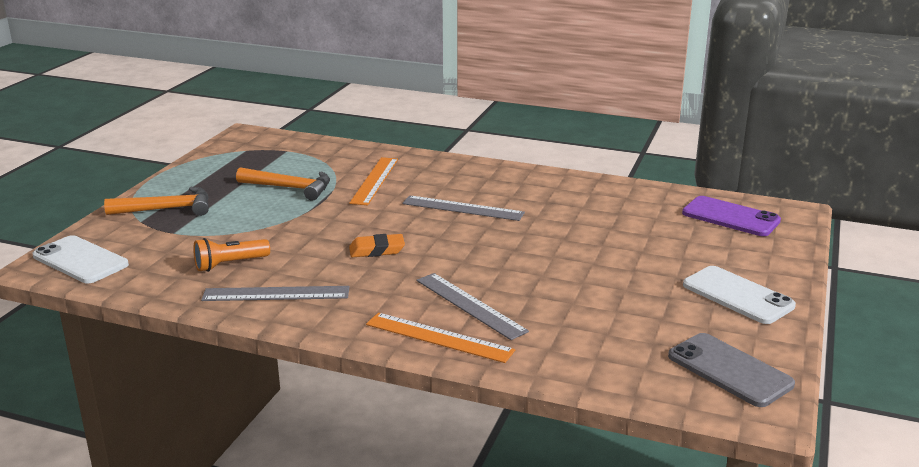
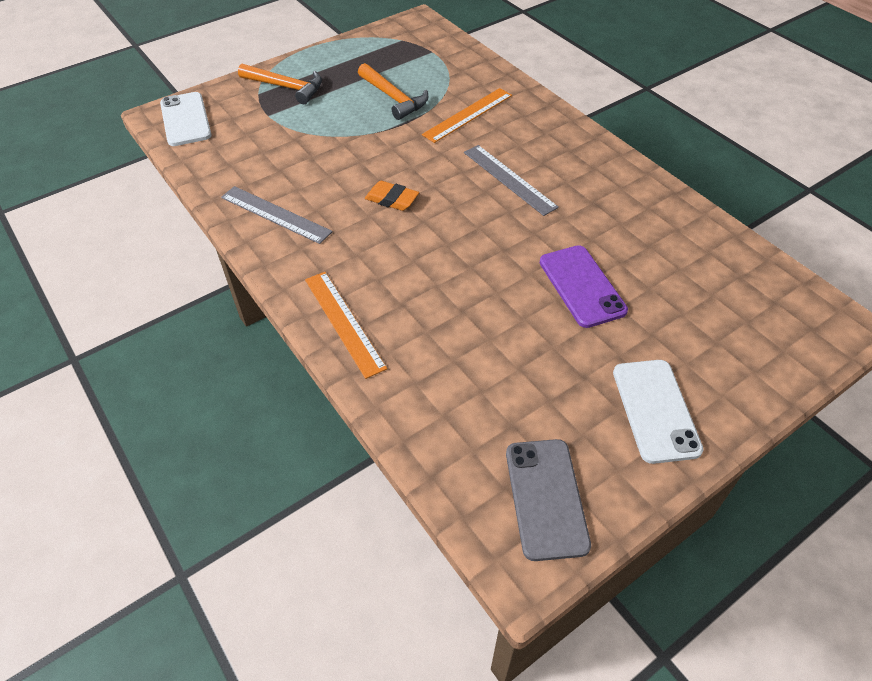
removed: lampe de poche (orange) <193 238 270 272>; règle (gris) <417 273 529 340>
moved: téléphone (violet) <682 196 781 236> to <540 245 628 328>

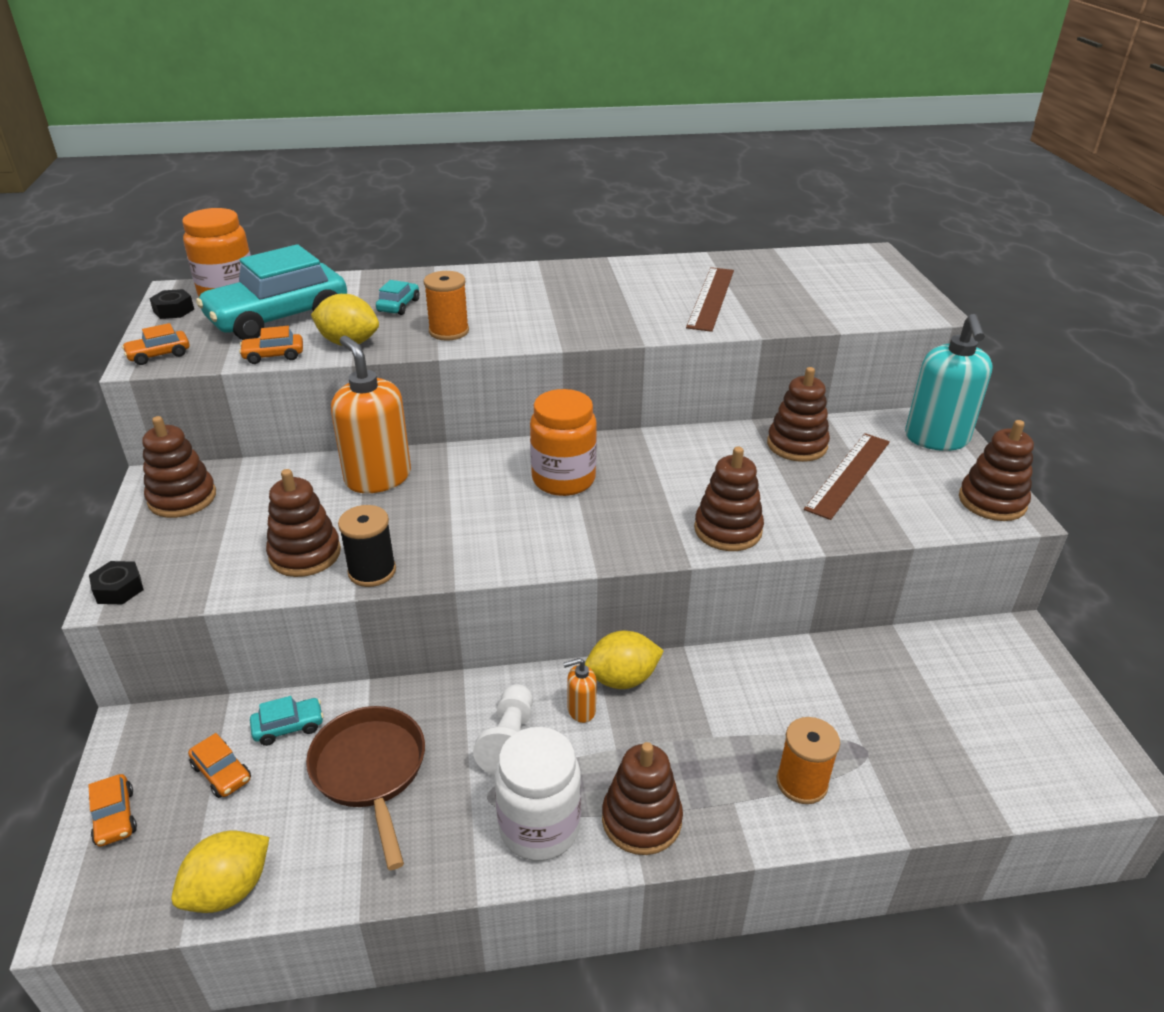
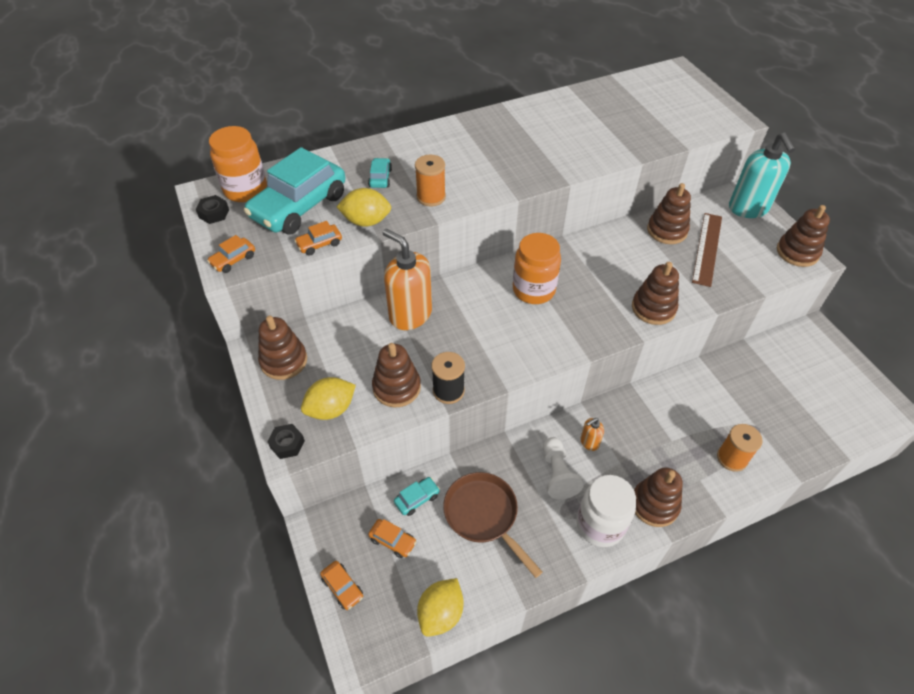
removed: règle (marron) <686 267 734 332>
moved: citron (jaune) <585 631 664 689> to <301 377 356 420>

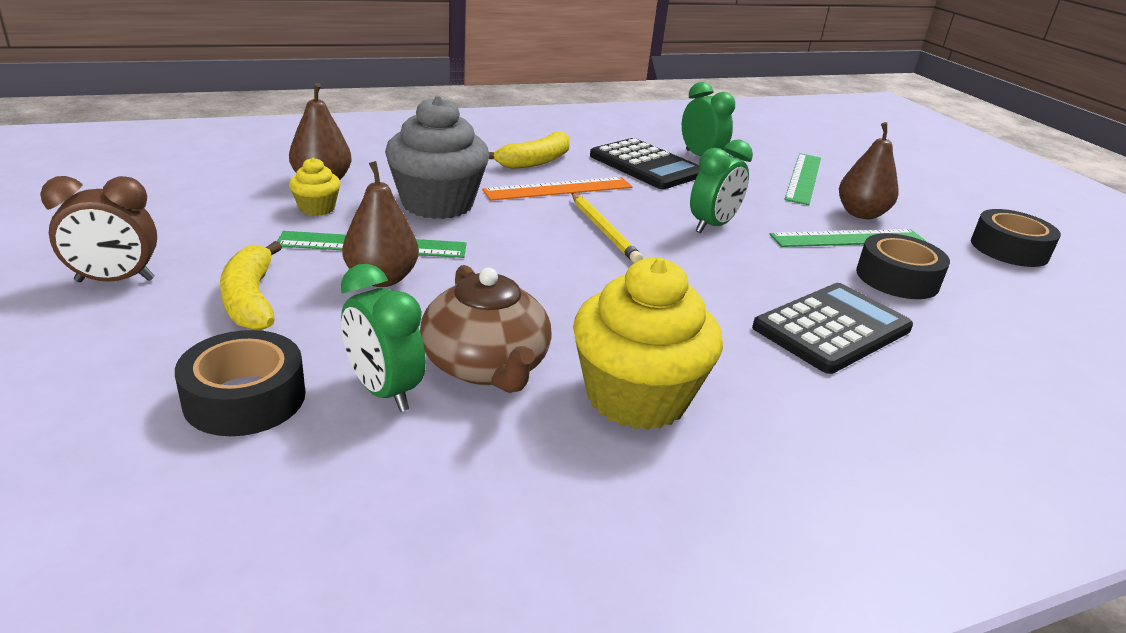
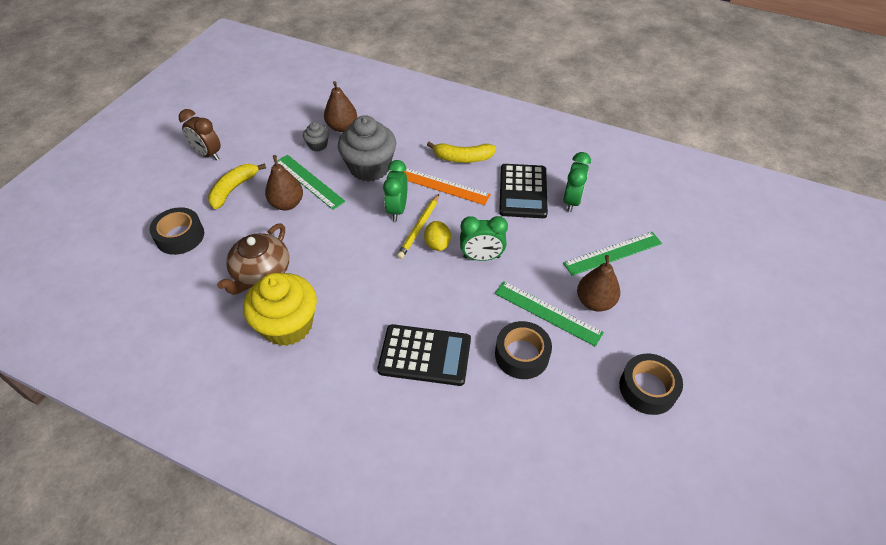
added: citron (jaune) <424 221 451 251>
moved: réveil (vert) <341 264 426 412> to <383 160 408 221>
recoloured: muffin (jaune) <289 158 341 216> to muffin (gris) <303 122 329 151>

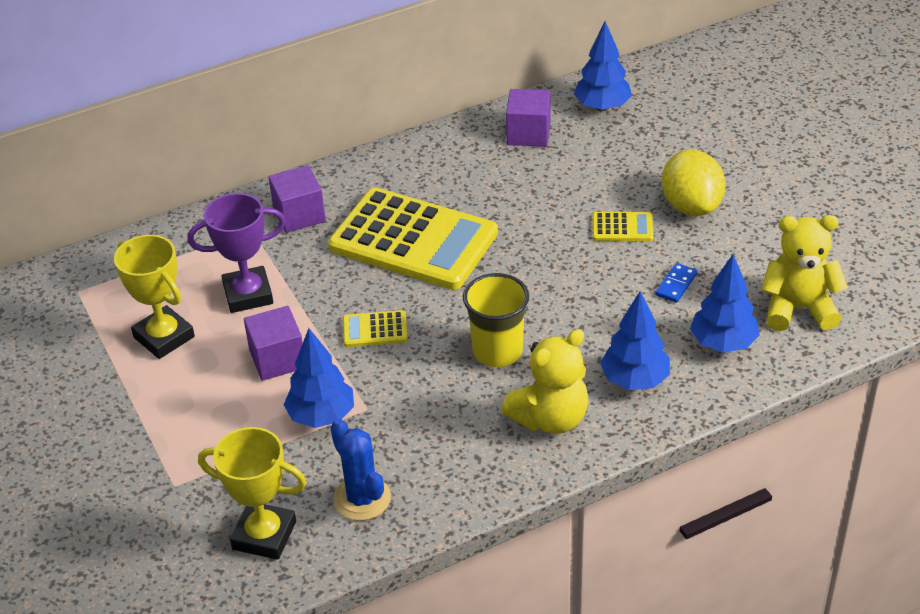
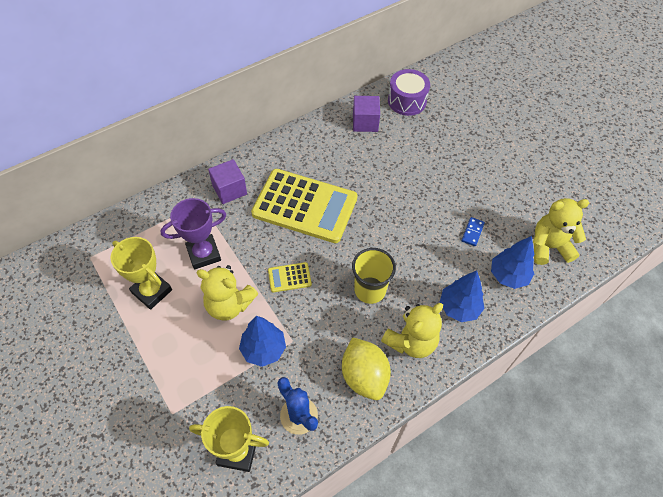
removed: calculatrice (jaune) <592 212 653 241>
moved: citron (jaune) <662 150 726 216> to <342 337 391 400>
replaced: cube (violet) <244 306 303 381> to ours en peluche (jaune) <196 265 258 321>; arbre (bleu) <574 21 632 111> to tambour (violet) <388 69 430 116>

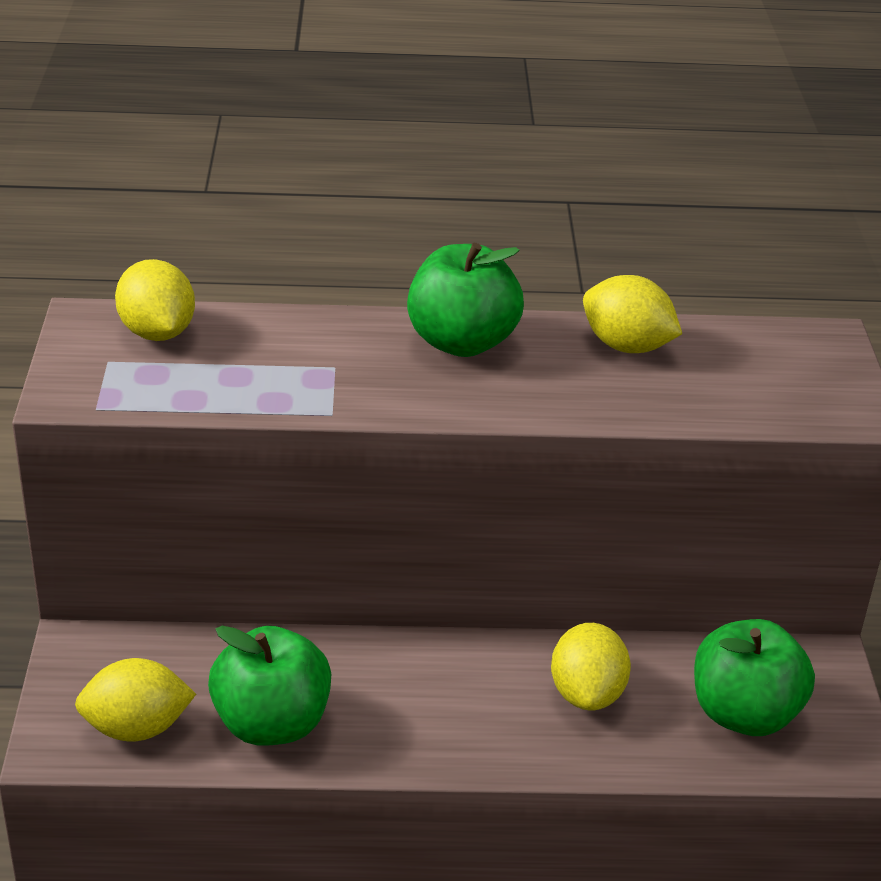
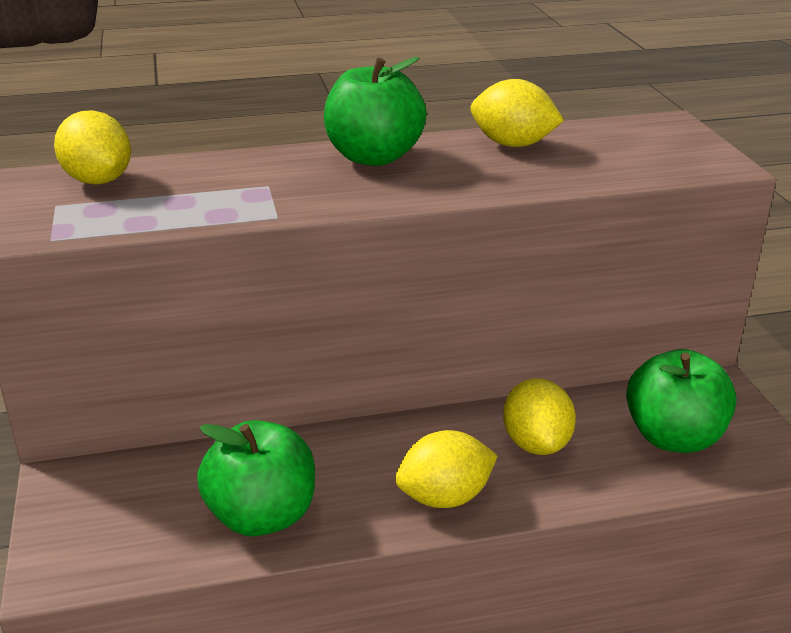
moved: citron (jaune) <75 658 196 742> to <395 430 498 508>

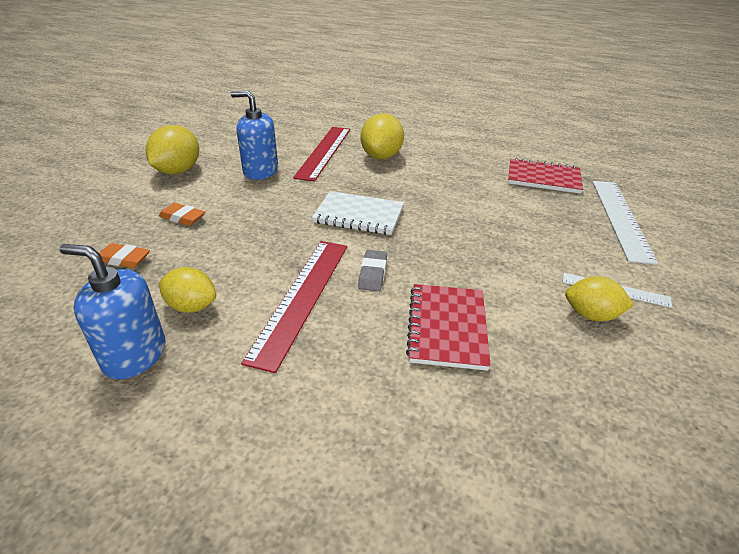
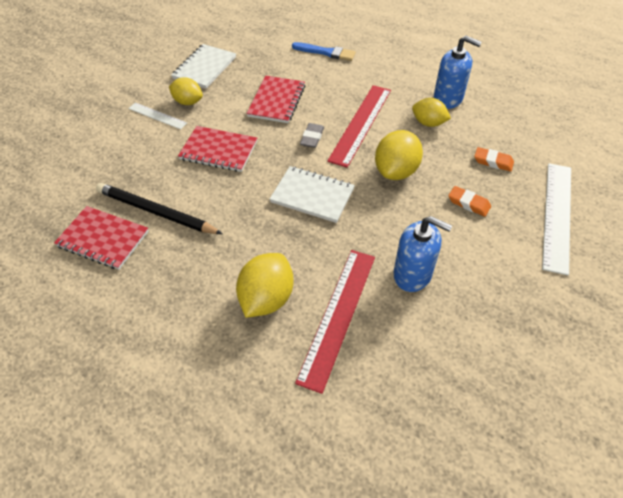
added: crayon (noir) <96 183 223 234>; carnet (blanc) <171 44 236 89>; carnet (rouge) <178 126 257 172>; pinceau (bleu) <292 42 356 61>
moved: citron (jaune) <146 125 199 174> to <375 130 423 180>; règle (blanc) <593 181 658 265> to <542 163 571 275>

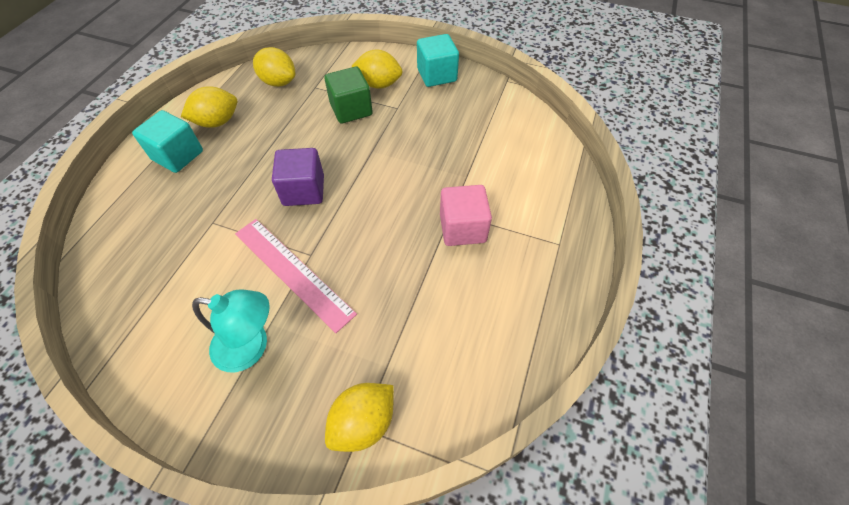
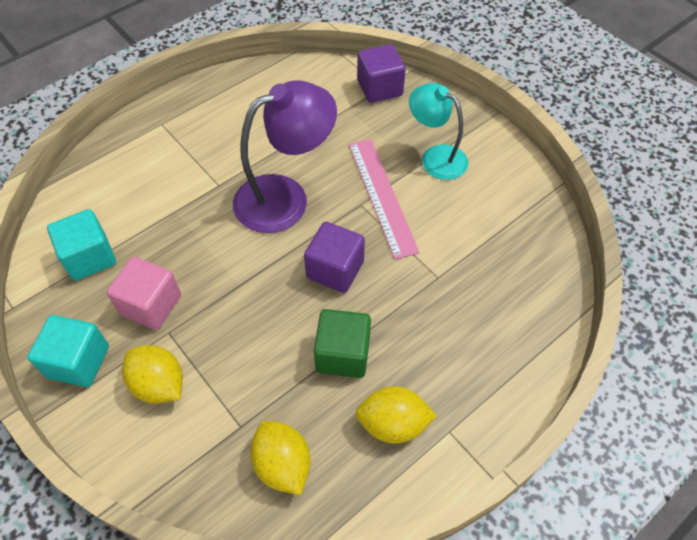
added: lampe (violet) <233 80 337 233>
moved: cube (turquoise) <132 110 203 173> to <47 209 116 281>; cube (vert) <324 67 373 123> to <314 309 371 378>; cube (rose) <440 185 492 246> to <107 257 181 330>
replaced: citron (jaune) <325 383 394 452> to cube (violet) <357 44 406 103>

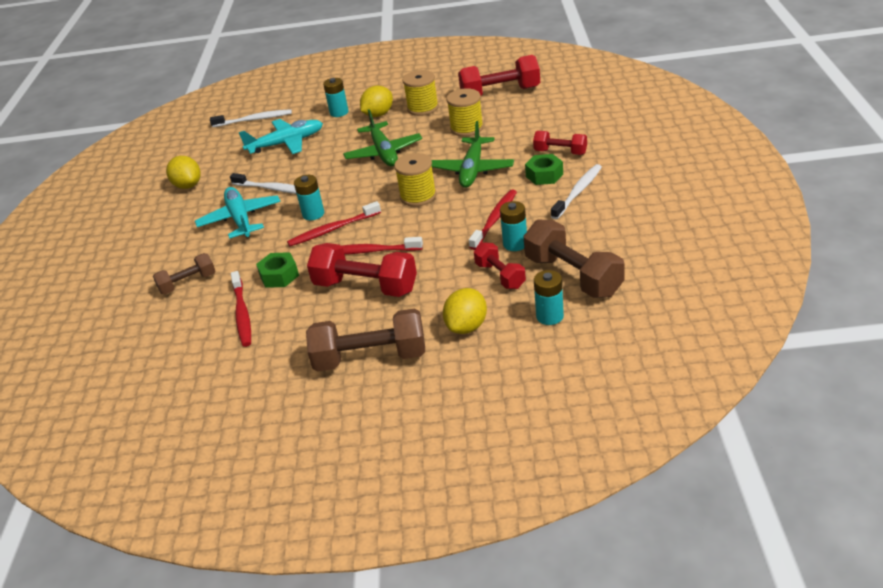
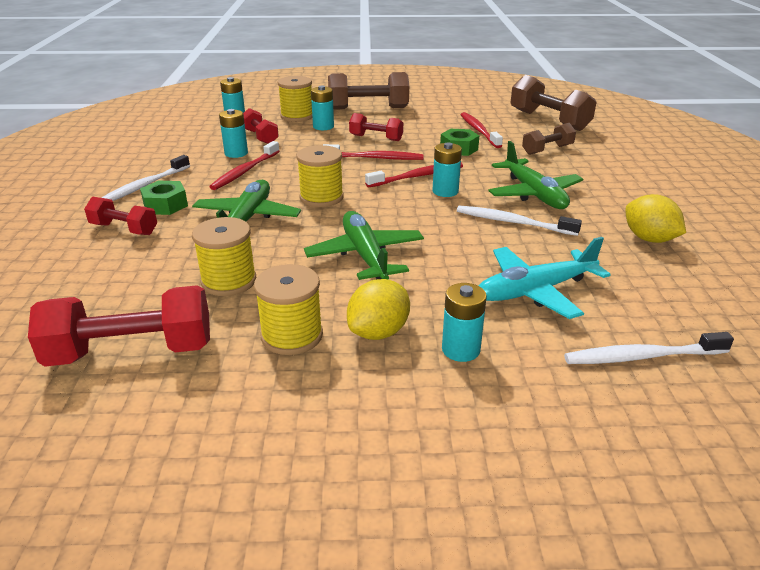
added: pile (turquoise) <311 86 334 130>
moved: haltère (marron) <523 219 625 298> to <511 75 597 131>
replaced: citron (jaune) <443 288 487 334> to bobine (jaune) <278 76 312 122>
recoloured: avion (turquoise) <195 187 281 239> to avion (vert) <488 141 583 209>
resized: haltère (rouge) <307 243 417 297> = <349 113 403 141> x0.58

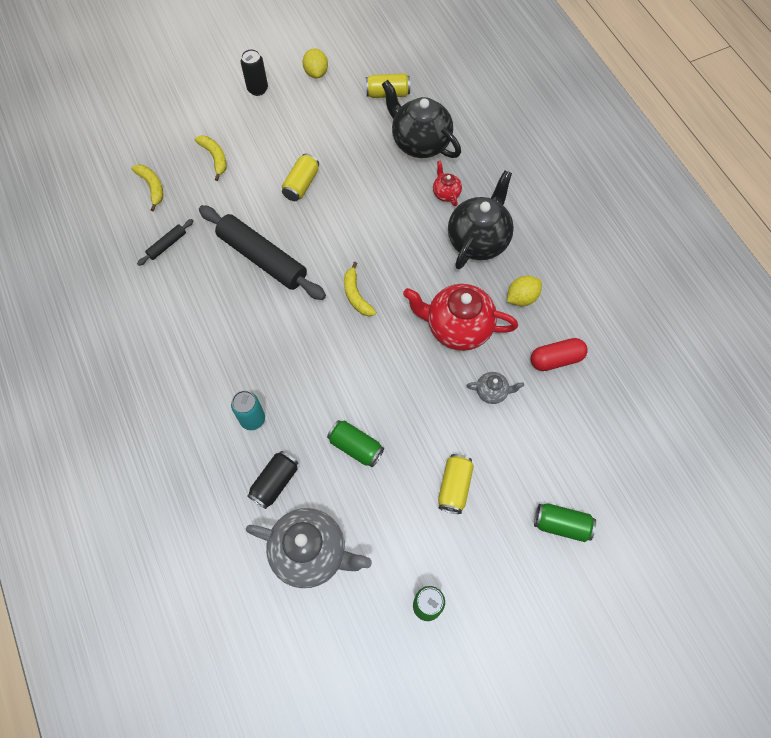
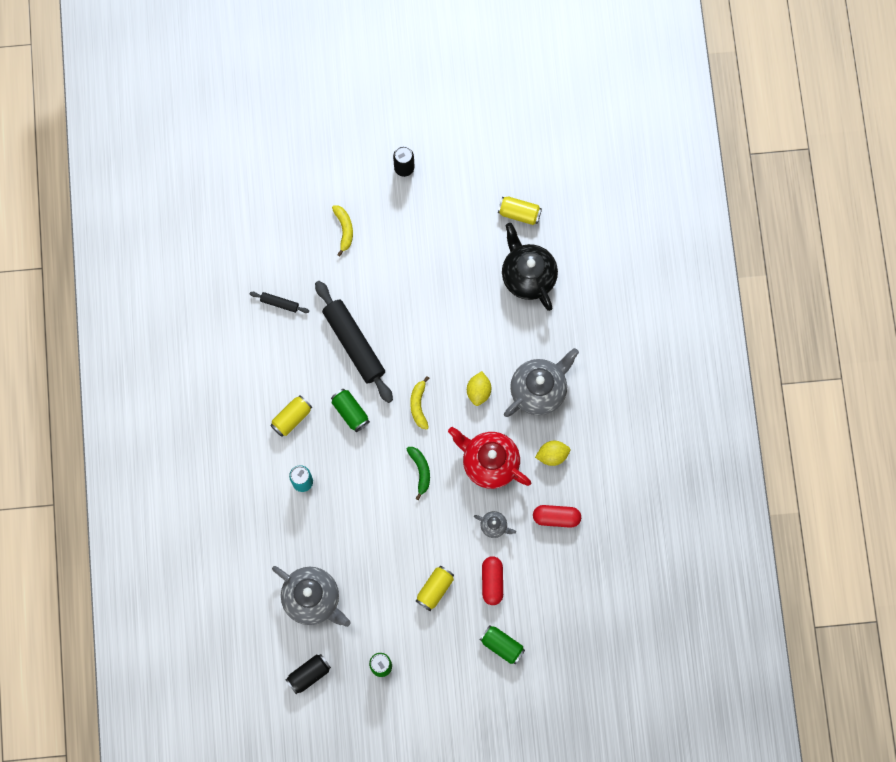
removed: banane (jaune) <131 164 163 211>; théière (rouge) <433 161 462 206>
added: banane (vert) <406 447 430 500>; gélule (rouge) <482 556 503 605>
moved: canette (noir) <247 451 298 509> to <286 654 331 694>; canette (jaune) <282 153 319 201> to <270 395 312 437>; citron (jaune) <303 48 328 78> to <467 371 491 406>; canette (vert) <327 420 384 467> to <331 389 370 432>
recoloured: théière (noir) <448 170 514 269> to théière (gris) <504 348 579 417>
turned: rouleau à pâtisserie (noir) <137 219 194 266> = <250 292 309 313> 45 degrees clockwise

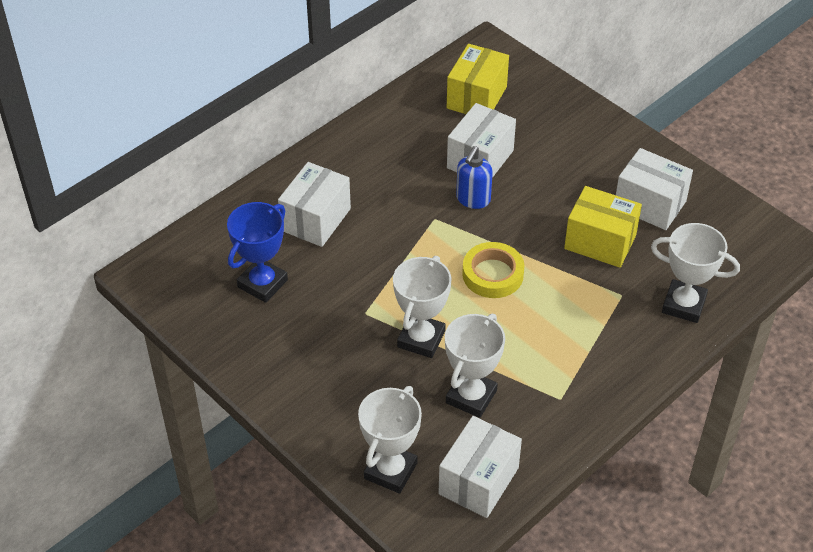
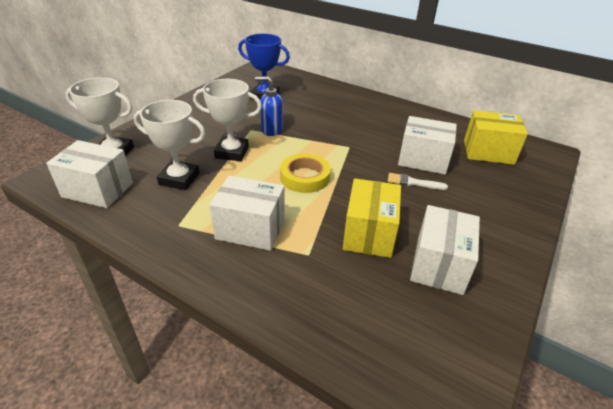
removed: trophée (blanc) <651 223 740 323>
added: pinceau (blanc) <388 173 448 190>
moved: boîte (blanc) <278 162 351 247> to <210 176 285 251>; distributeur de savon (bleu) <456 146 493 209> to <255 76 283 136>

